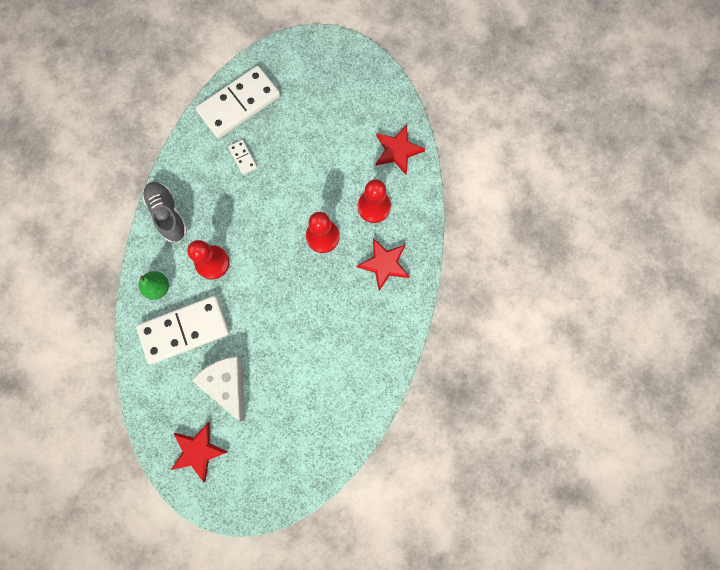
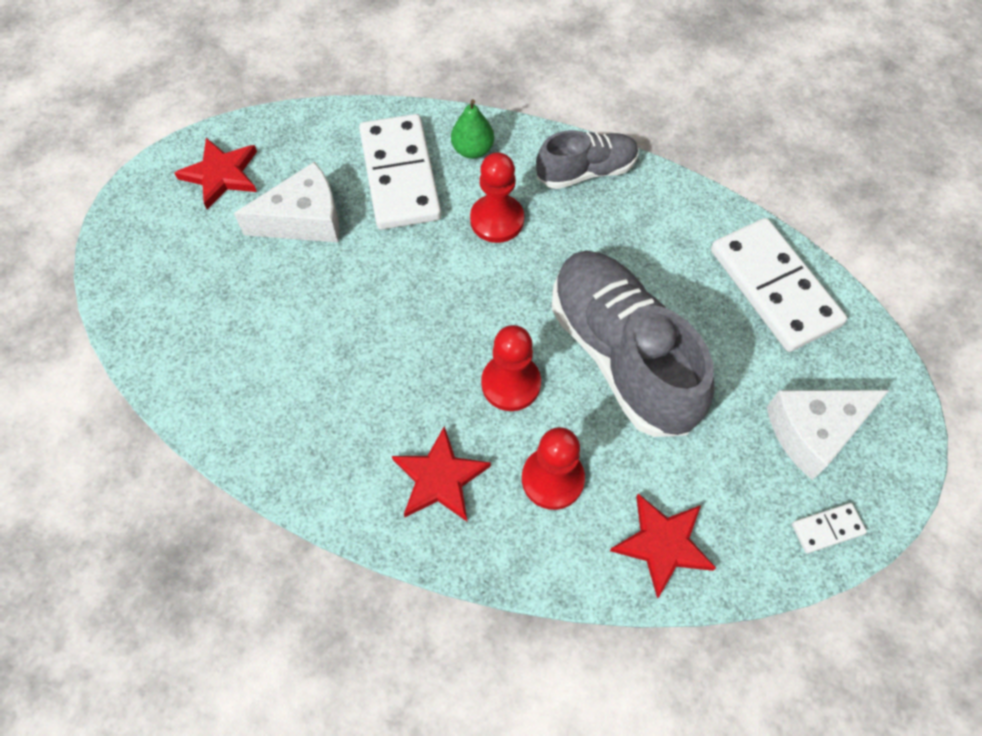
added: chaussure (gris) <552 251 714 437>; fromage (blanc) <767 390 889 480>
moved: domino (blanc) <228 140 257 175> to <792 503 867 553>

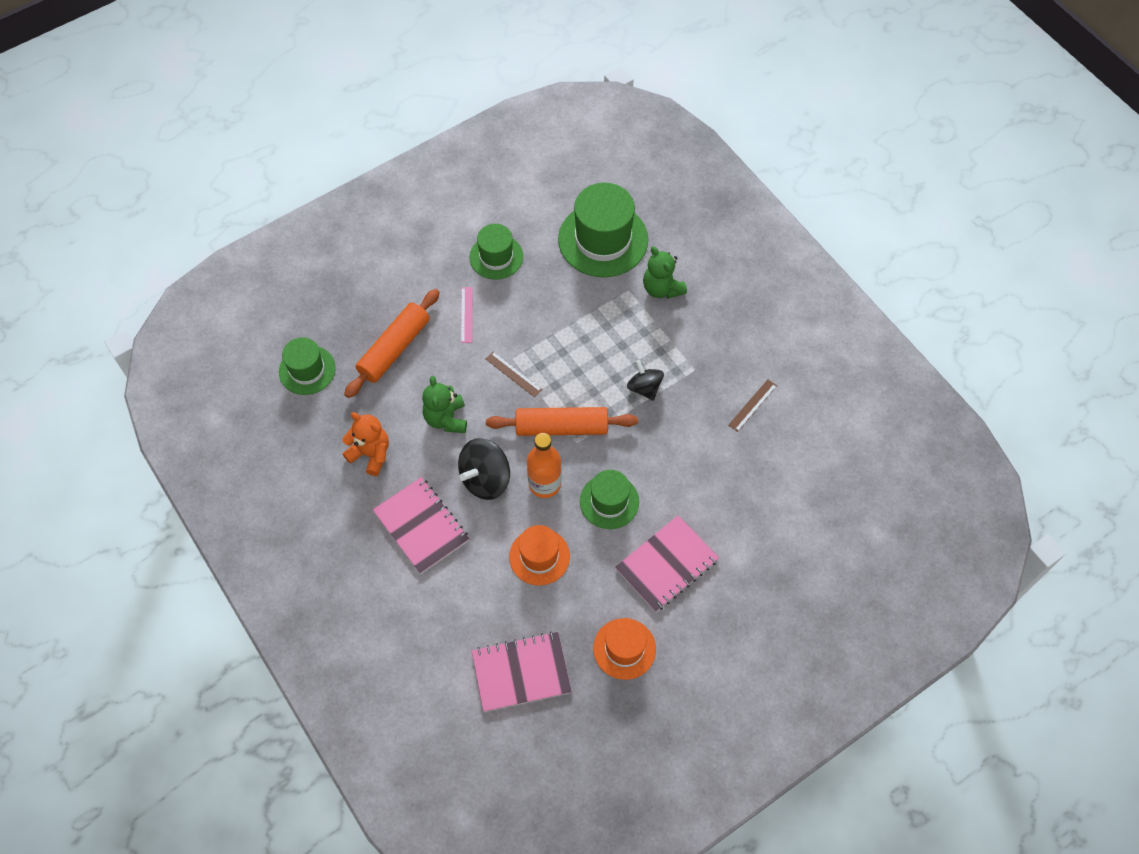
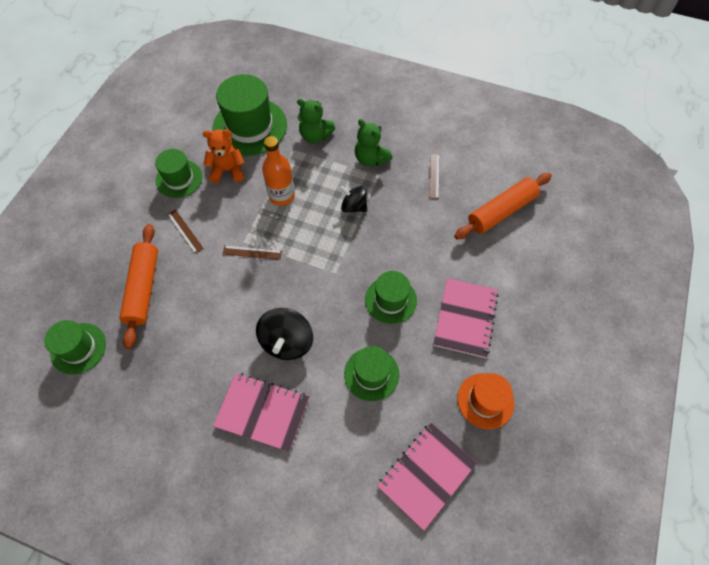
moved: ours en peluche (orange) <342 412 389 476> to <203 129 244 183>; ours en peluche (vert) <422 376 467 433> to <355 119 392 166>; rouleau à pâtisserie (orange) <486 407 638 436> to <454 173 552 239>; bouteille (orange) <527 433 562 498> to <262 136 295 206>
recoloured: règle (rose) <461 287 473 343> to règle (marron) <167 209 204 254>; chapeau (orange) <509 525 570 585> to chapeau (vert) <344 346 399 401>

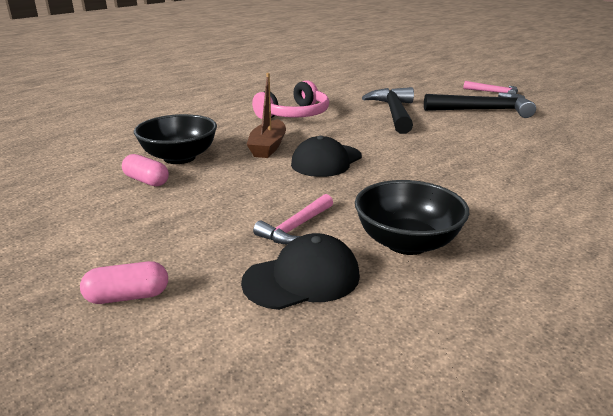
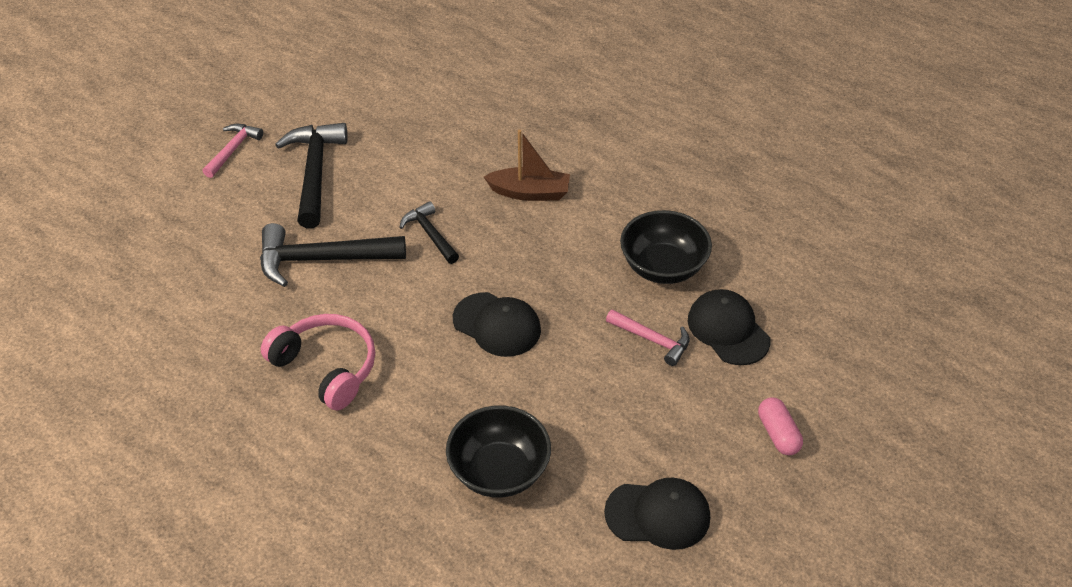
removed: gélule (rose) <122 154 169 186>
added: marteau (noir) <399 201 459 264>; casquette (noir) <604 477 710 550>
moved: bateau (marron) <246 73 286 158> to <484 130 570 201>

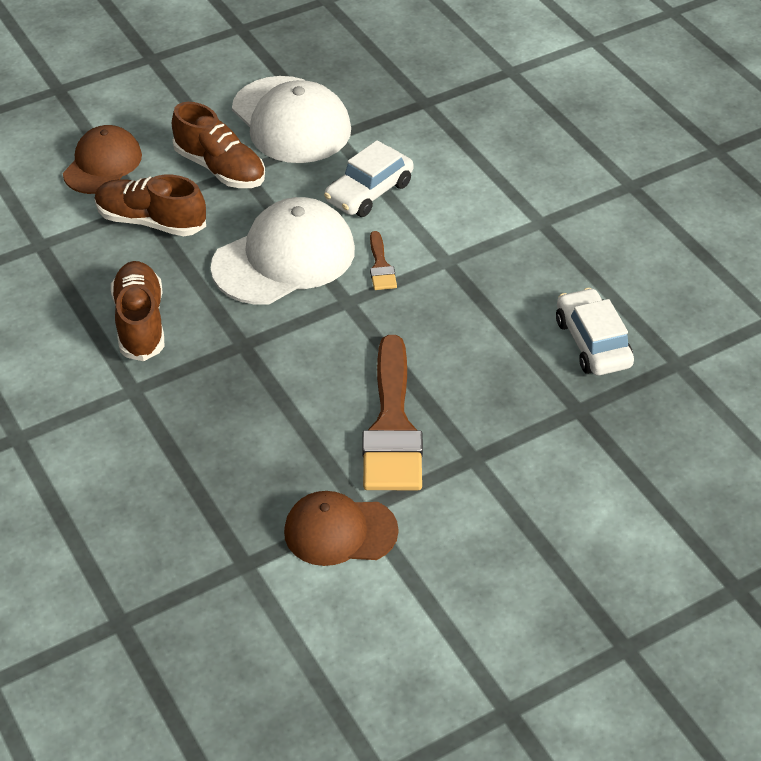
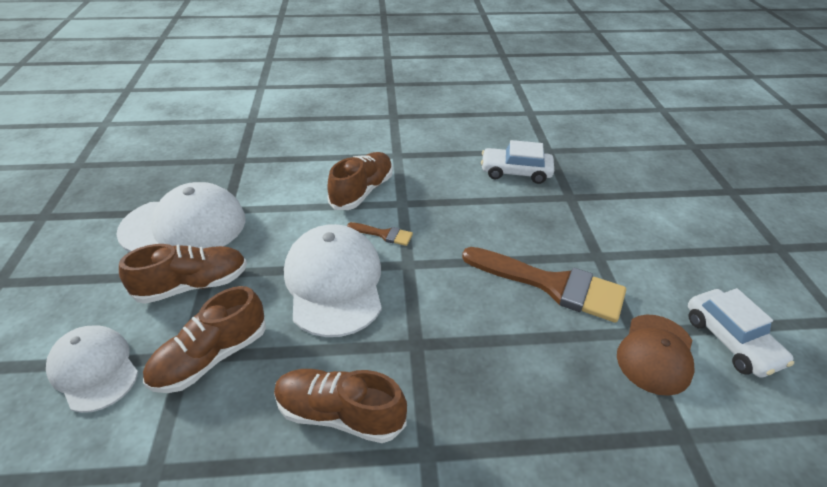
added: chaussure (marron) <327 152 393 210>
moved: voiture (blanc) <324 140 413 217> to <688 288 794 378>
recoloured: casquette (marron) <63 125 142 194> to casquette (blanc) <46 325 138 413>

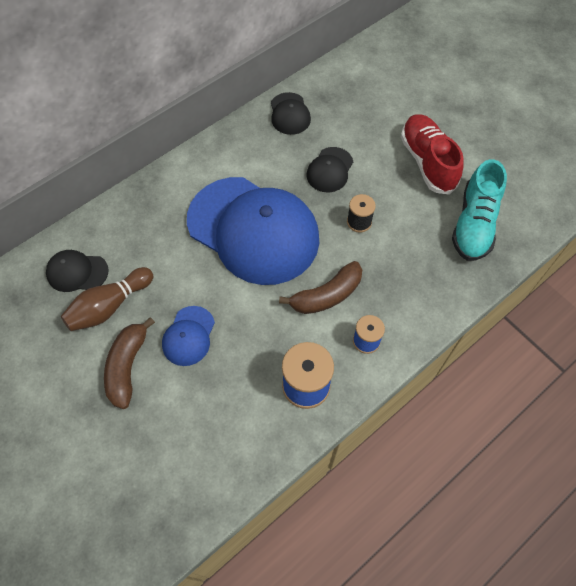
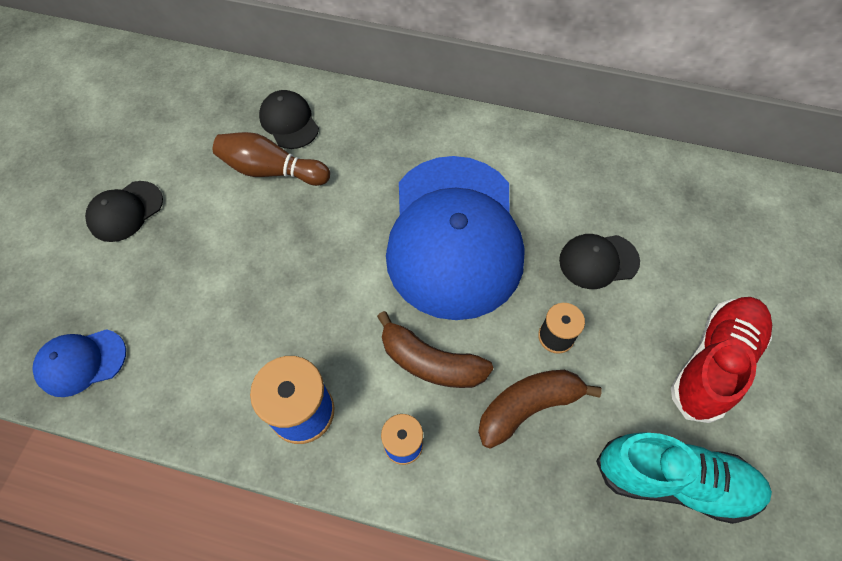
moved: banane (marron) <104 317 155 409> to <478 370 602 448>; casquette (bleu) <162 306 215 366> to <32 329 126 397>; casquette (noir) <271 92 311 135> to <85 181 163 242>
turned: chaussure (turquoise) <452 159 507 261> = <596 432 772 524> 150 degrees counterclockwise

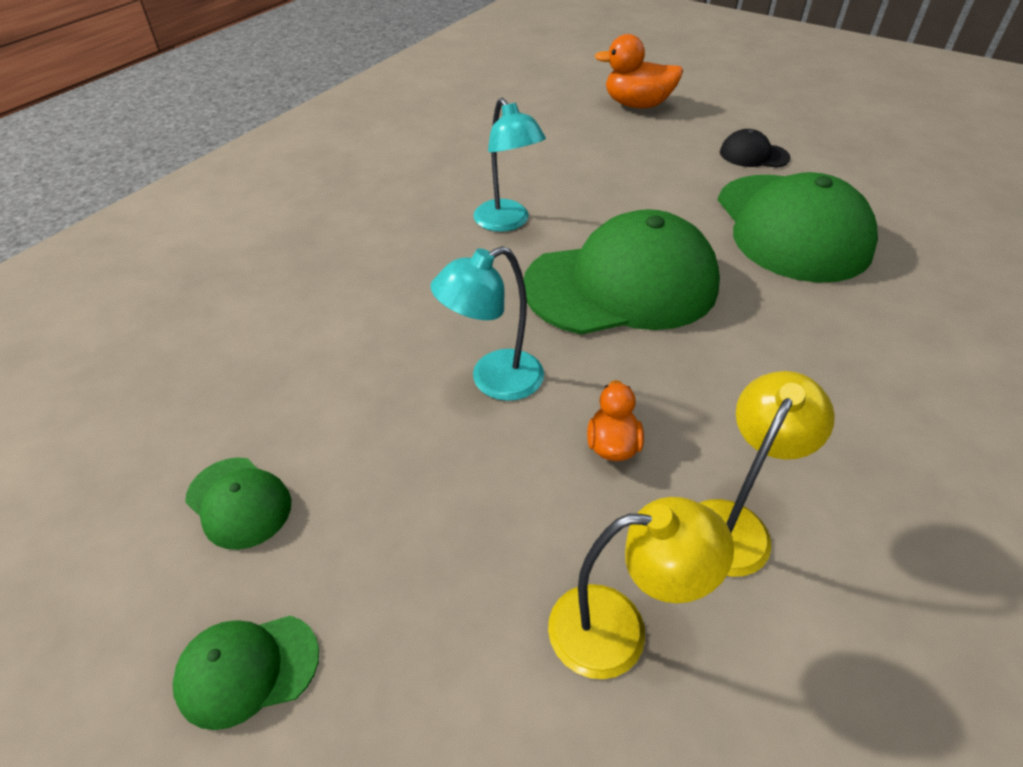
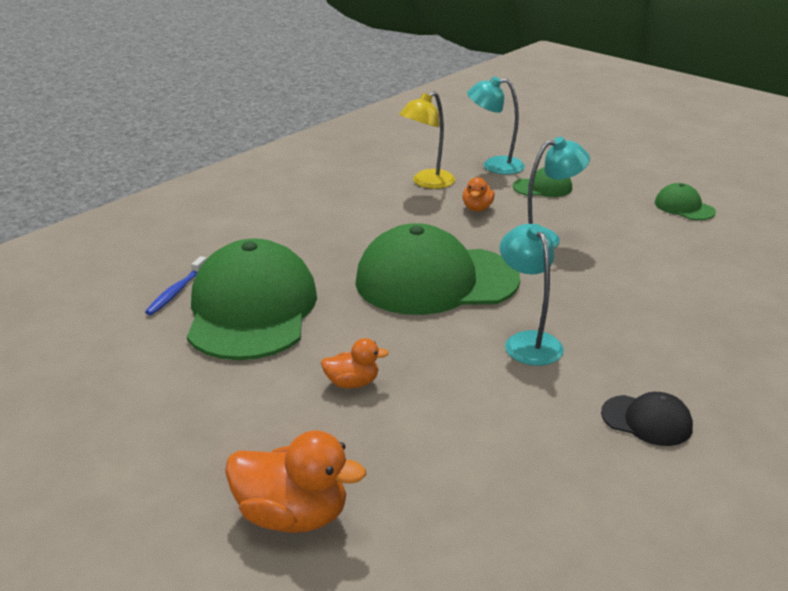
added: brosse à dents (bleu) <145 256 207 315>; canard (orange) <321 338 389 388>
moved: casquette (vert) <173 616 319 730> to <513 167 572 197>; casquette (noir) <720 129 790 168> to <601 392 693 446>
recoloured: lampe (jaune) <548 497 734 679> to lampe (turquoise) <467 76 525 174>

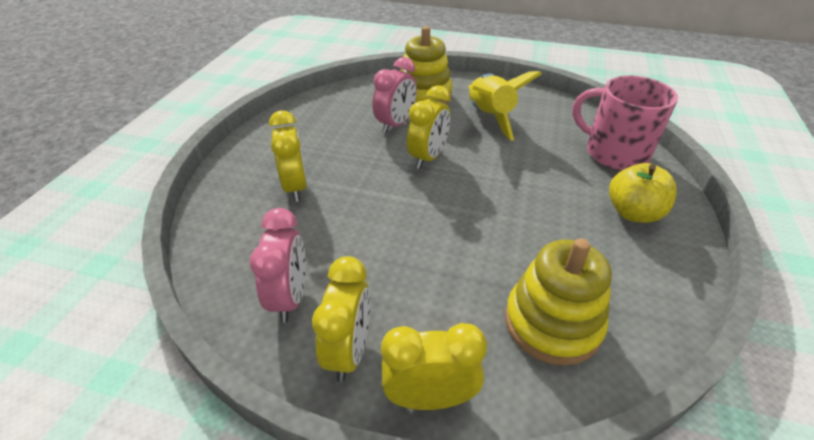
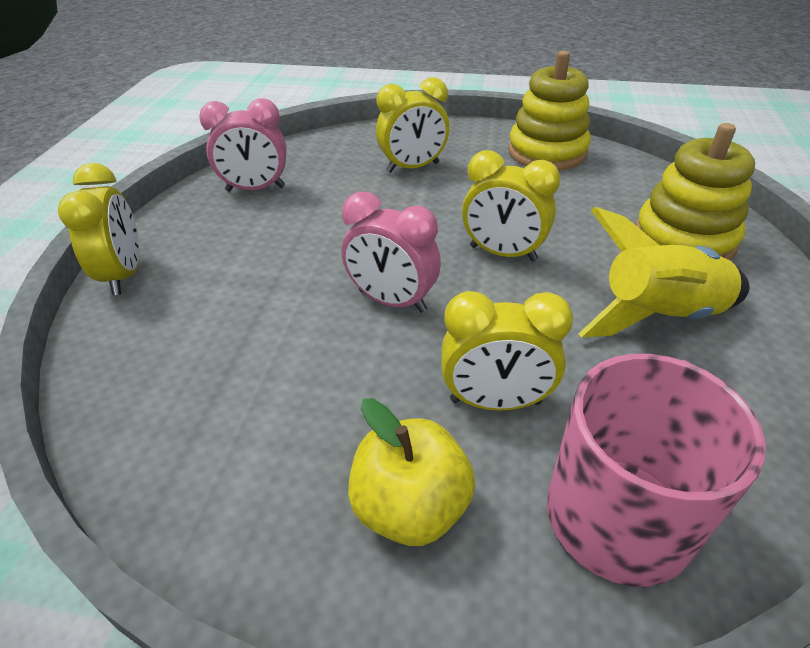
moved: réveil (jaune) <312 256 370 382> to <441 291 573 411>; réveil (rose) <373 57 417 133> to <342 192 441 313>; jouet à empiler (jaune) <505 238 612 366> to <508 51 591 171>

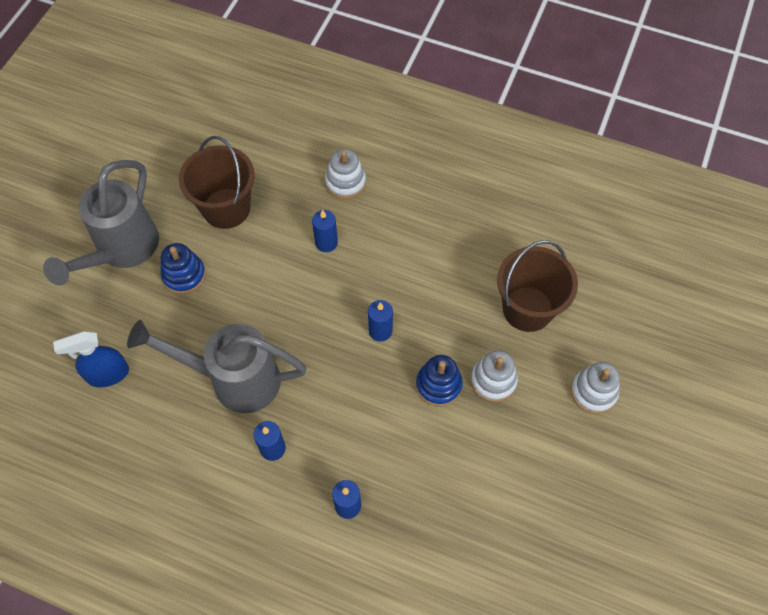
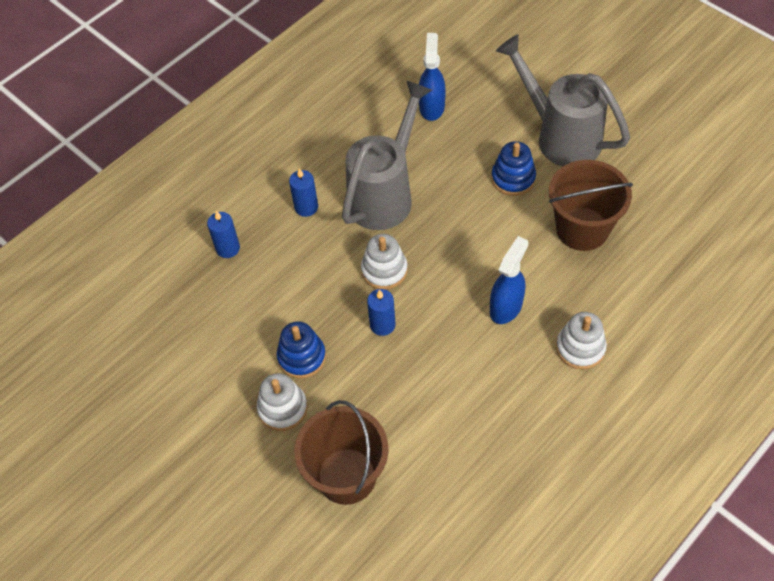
moved: jouet à empiler (blanc) <571 362 620 414> to <361 234 408 290>
replaced: bougie (bleu) <312 210 338 252> to vaporisateur (bleu) <490 236 528 324>

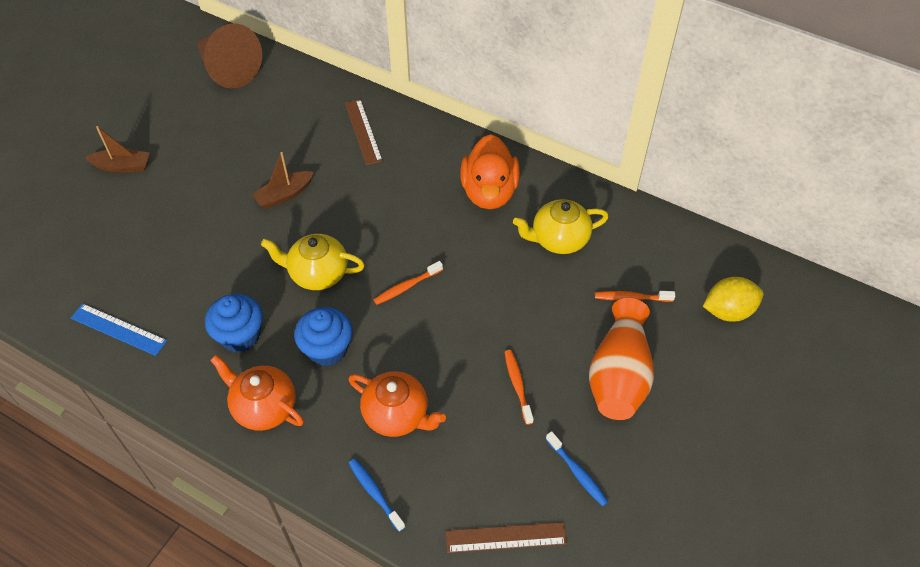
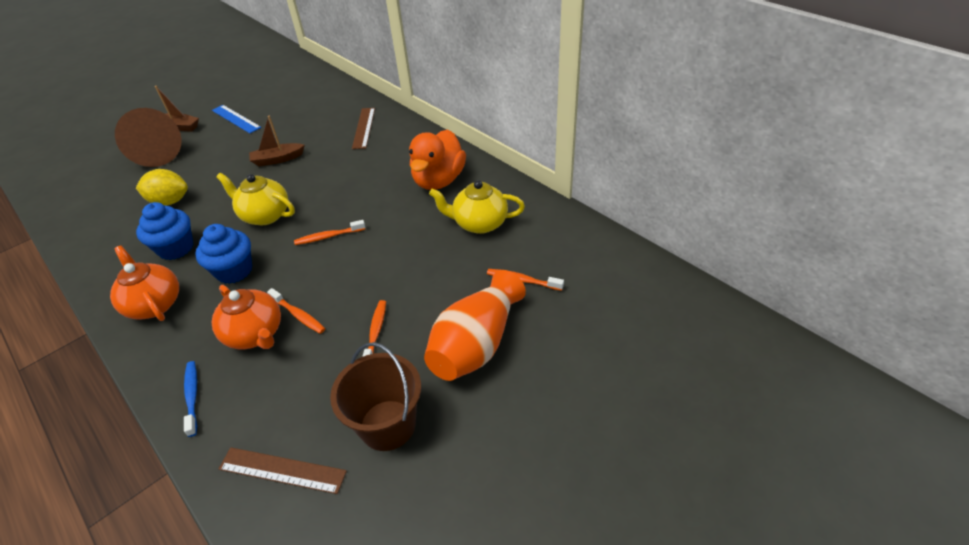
added: brosse à dents (orange) <267 288 325 334>
moved: règle (bleu) <71 304 167 356> to <212 105 261 133>; cône (marron) <196 23 262 88> to <115 108 182 167>; citron (jaune) <703 277 764 321> to <136 169 188 206>
replaced: brosse à dents (bleu) <546 431 608 506> to seau (marron) <330 342 421 451>

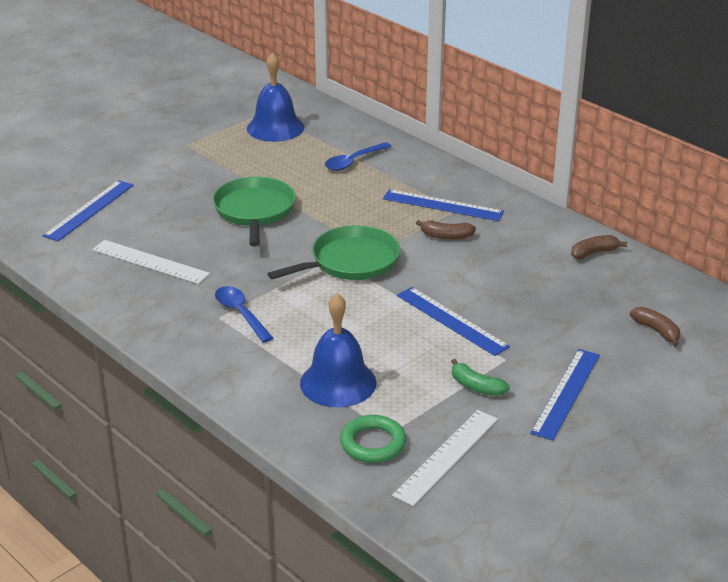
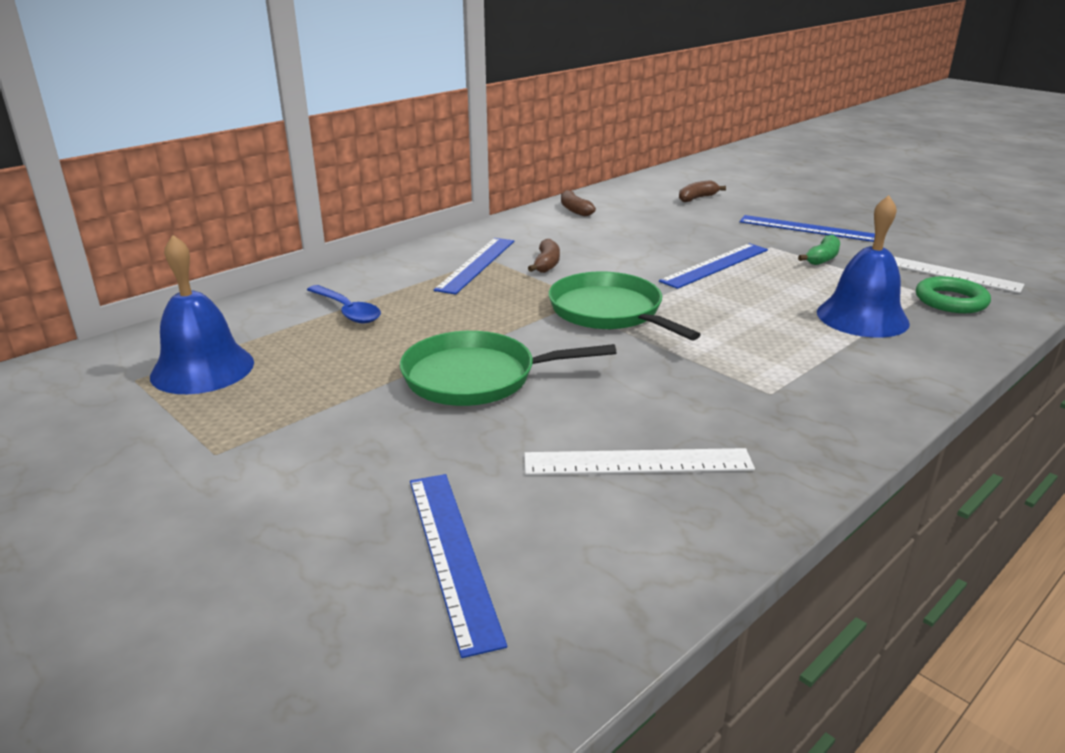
removed: cuillère (bleu) <215 286 273 343>
turned: règle (bleu) <43 180 133 241> = <410 474 507 658> 45 degrees clockwise; règle (blanc) <92 240 210 284> = <524 448 755 475> 60 degrees clockwise

